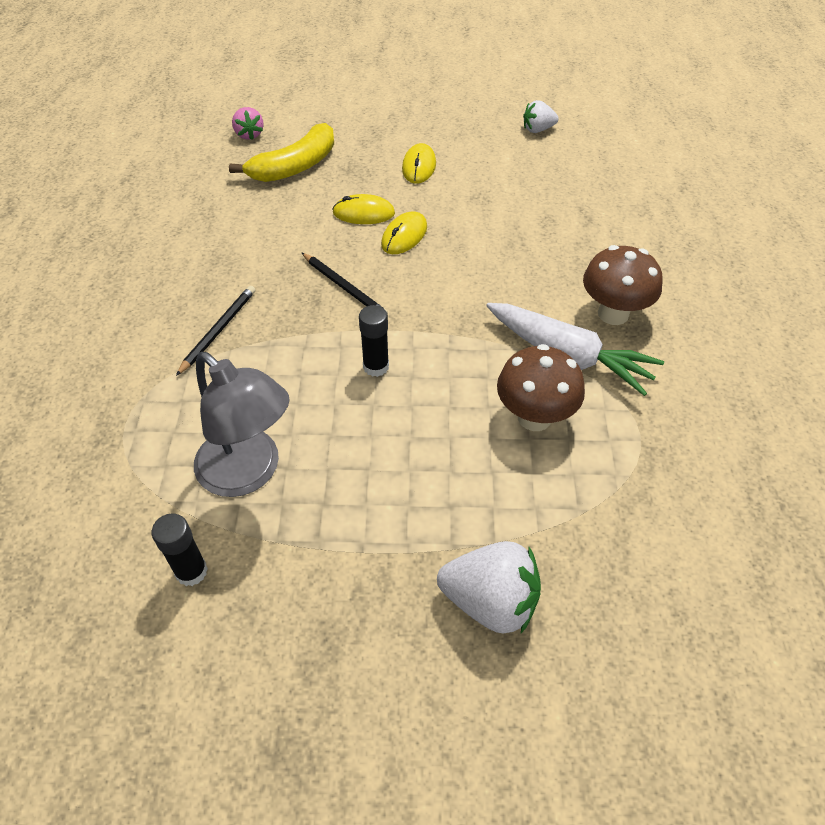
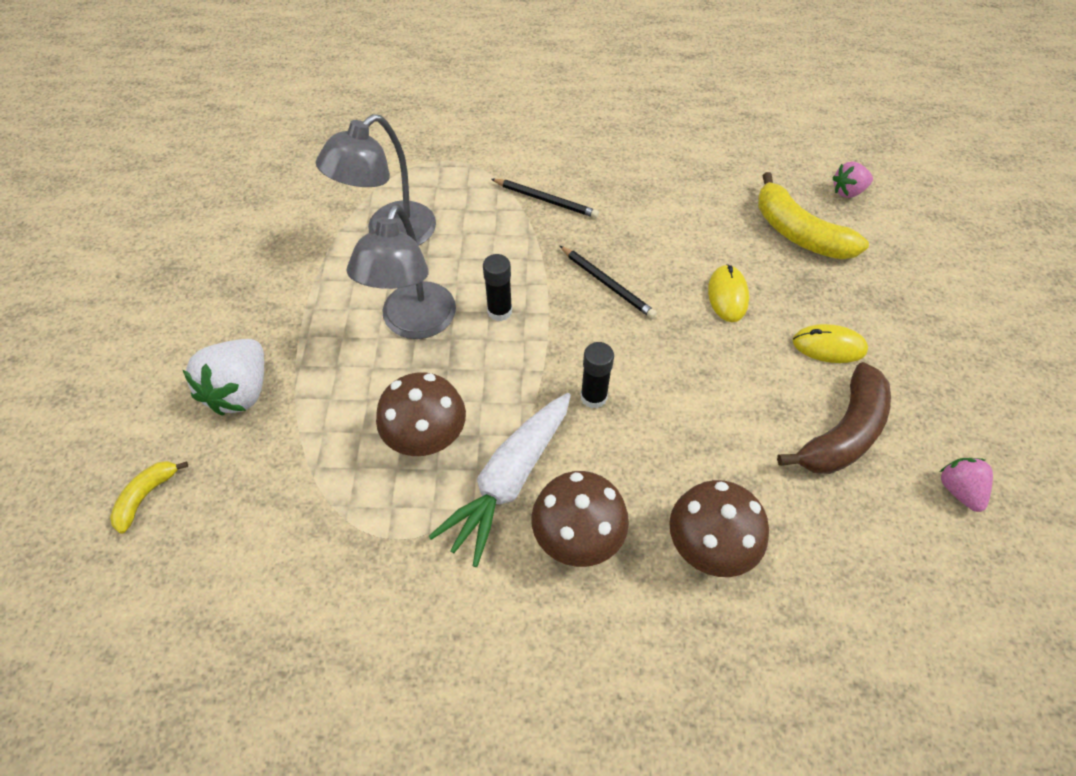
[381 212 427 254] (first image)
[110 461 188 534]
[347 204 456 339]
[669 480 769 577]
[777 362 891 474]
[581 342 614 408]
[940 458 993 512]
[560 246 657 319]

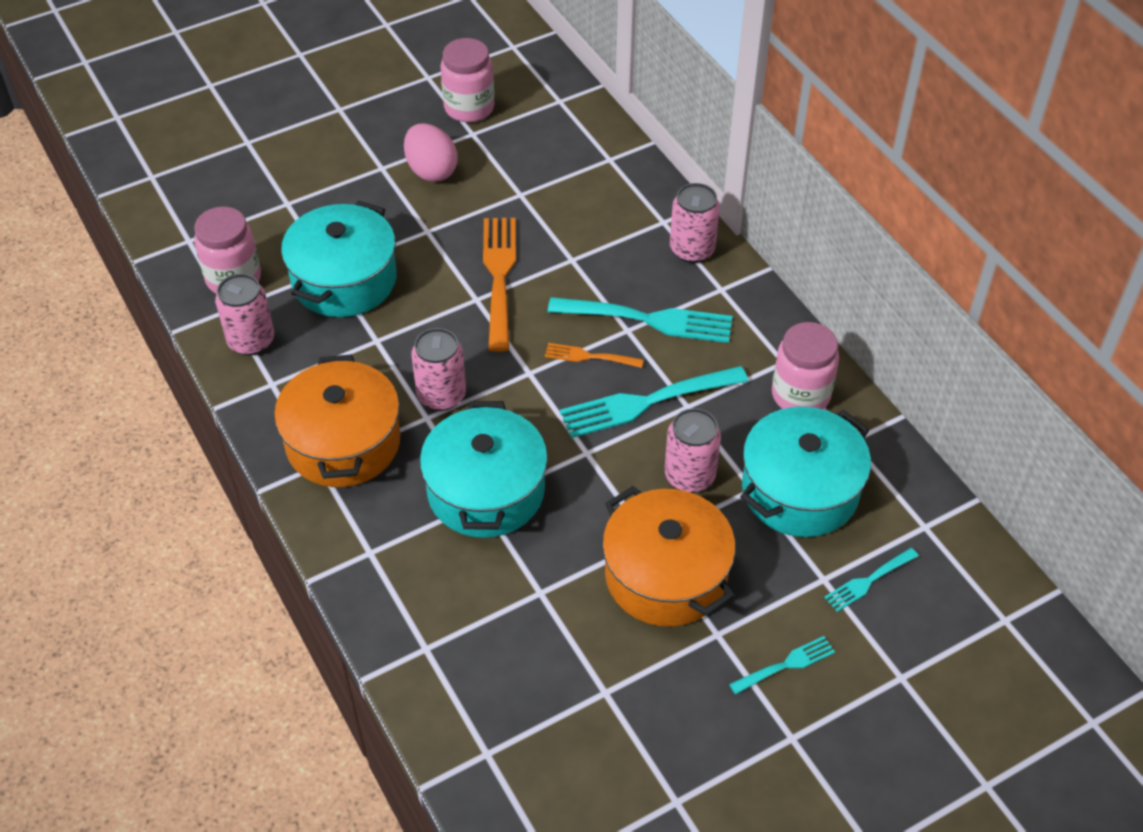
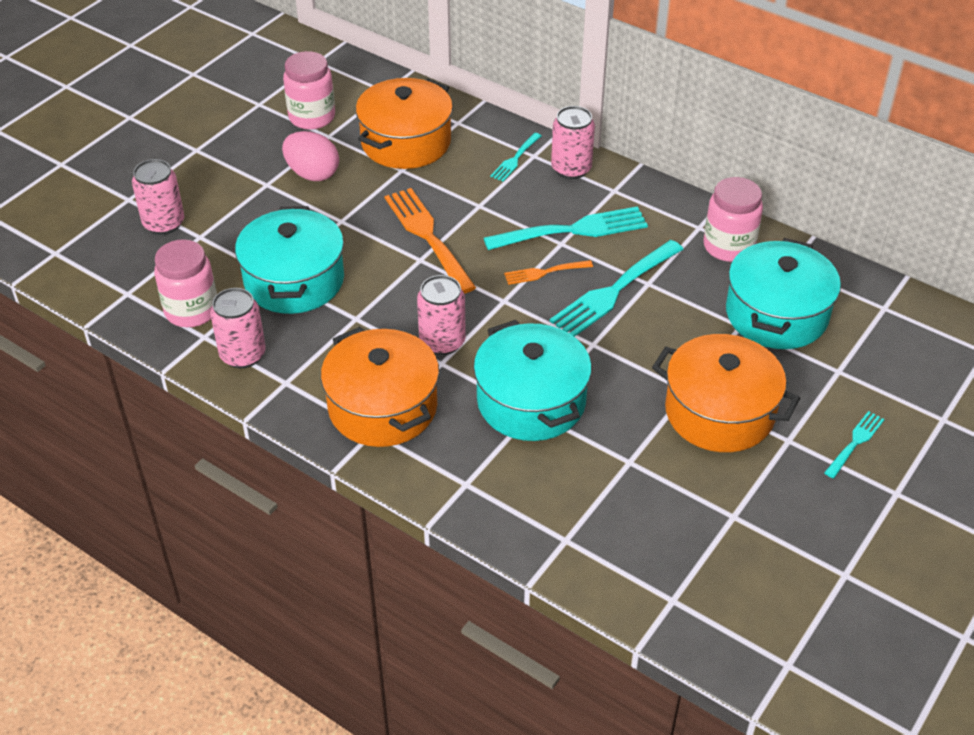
[356 78 453 169]
[132 159 184 235]
[490 133 542 181]

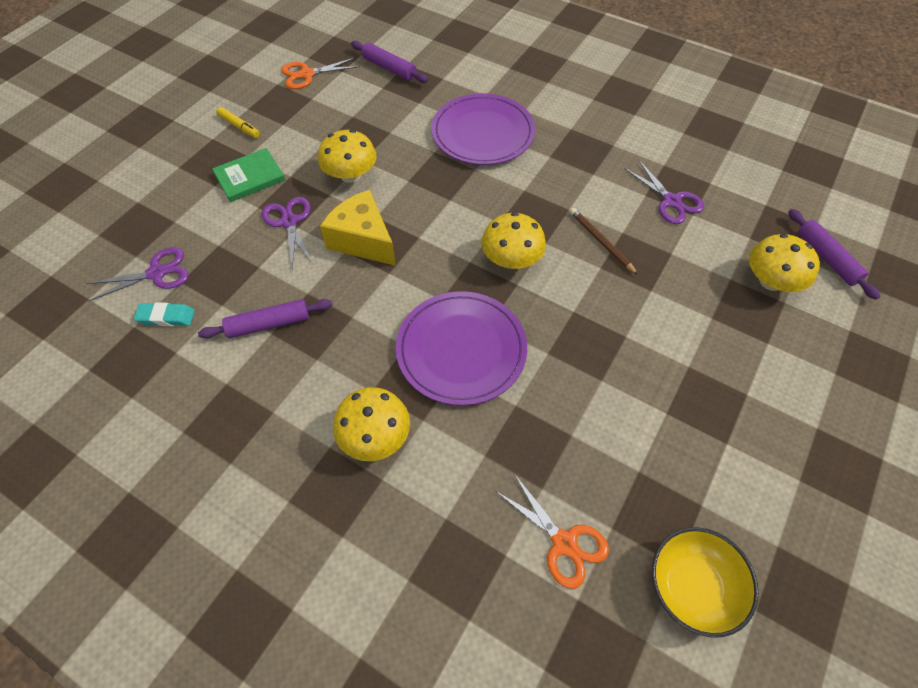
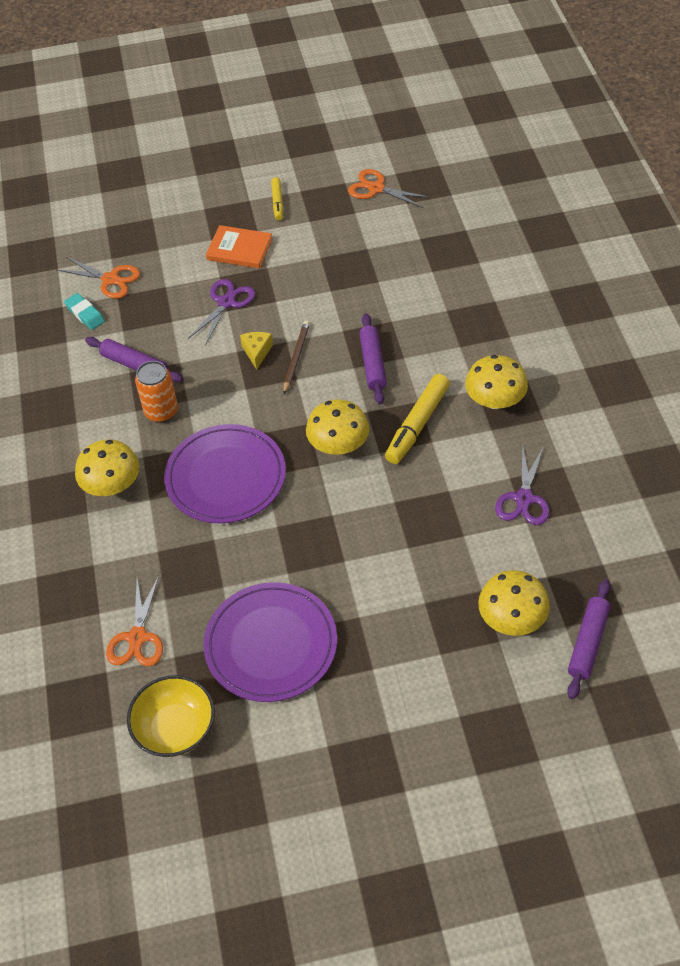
[135 361 178 423]
[385 374 450 464]
[465 355 528 409]
[359 313 387 404]
[203 582 337 702]
[283 320 310 394]
[57 257 140 299]
[206 225 273 268]
[240 332 273 370]

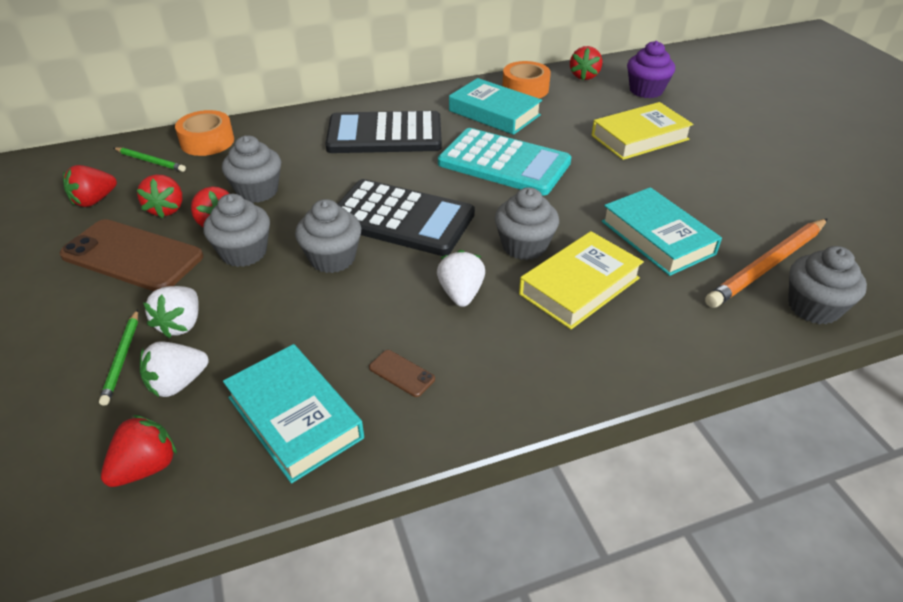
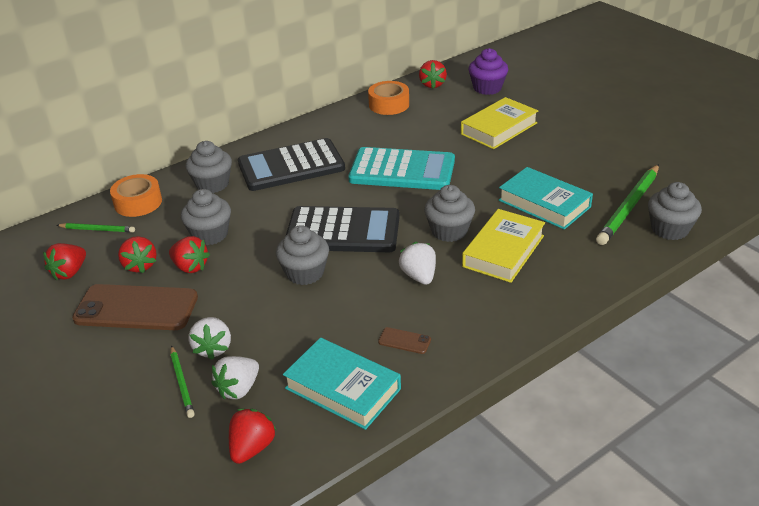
[449 78 542 135] (first image)
[185 141 232 193]
[596 164 659 245]

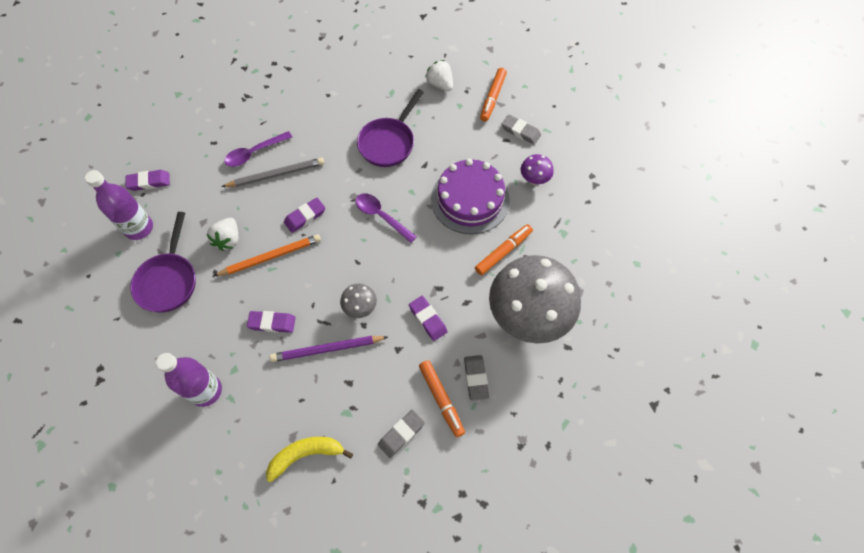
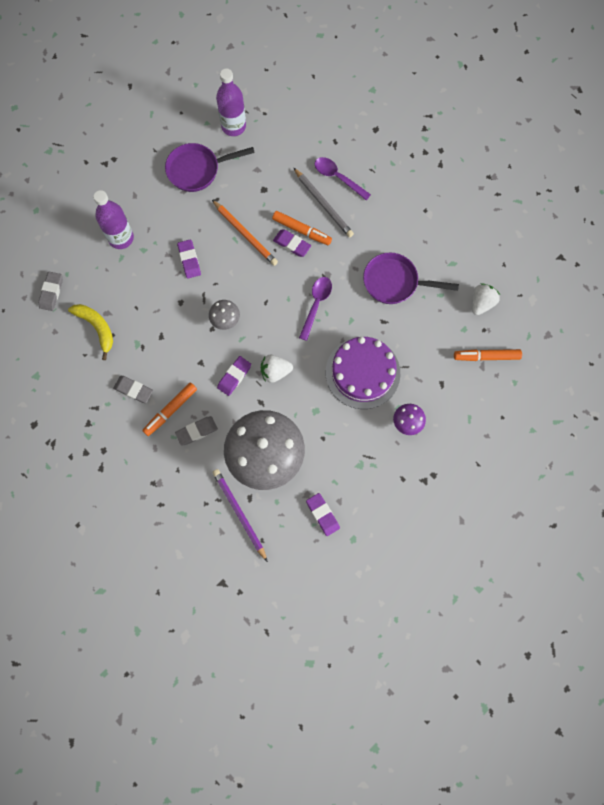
[306 493 340 536]
[261 355 293 383]
[212 469 268 562]
[272 211 332 245]
[38 272 63 311]

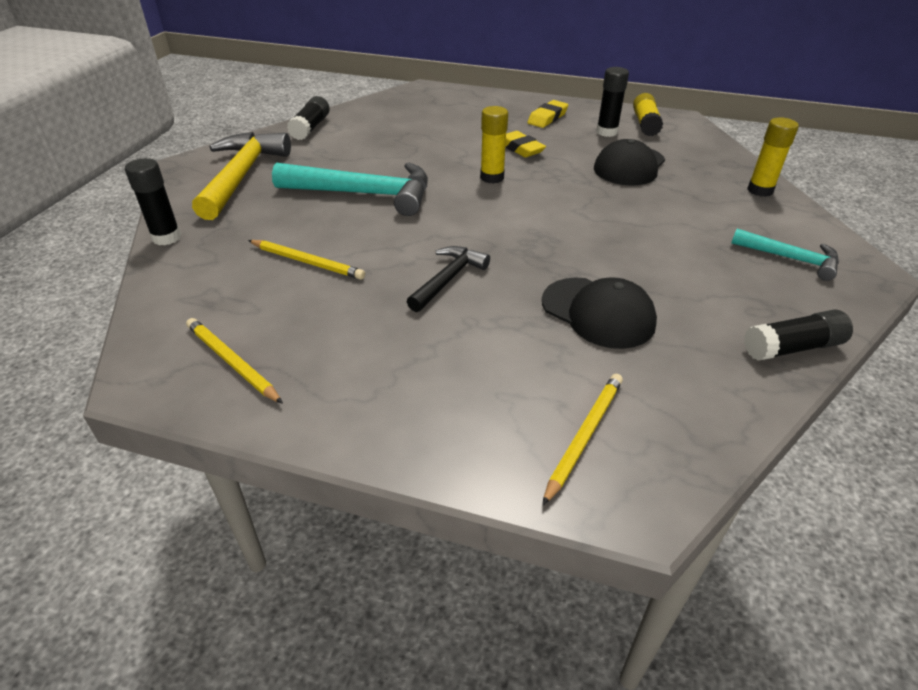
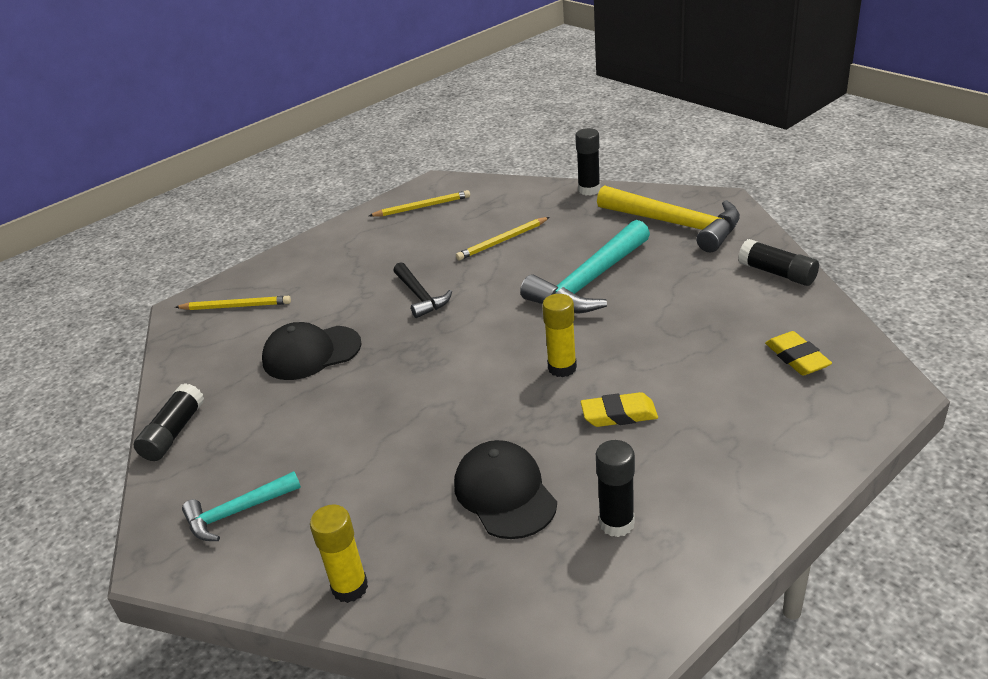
[633 93 663 136] (first image)
[765 331 832 375]
[175 296 291 310]

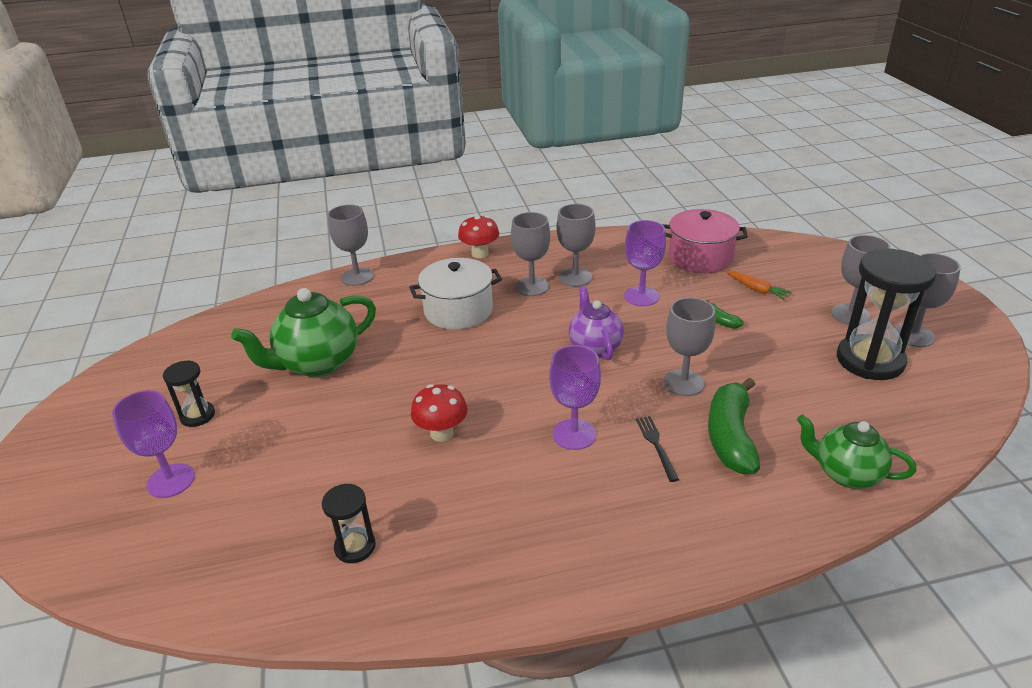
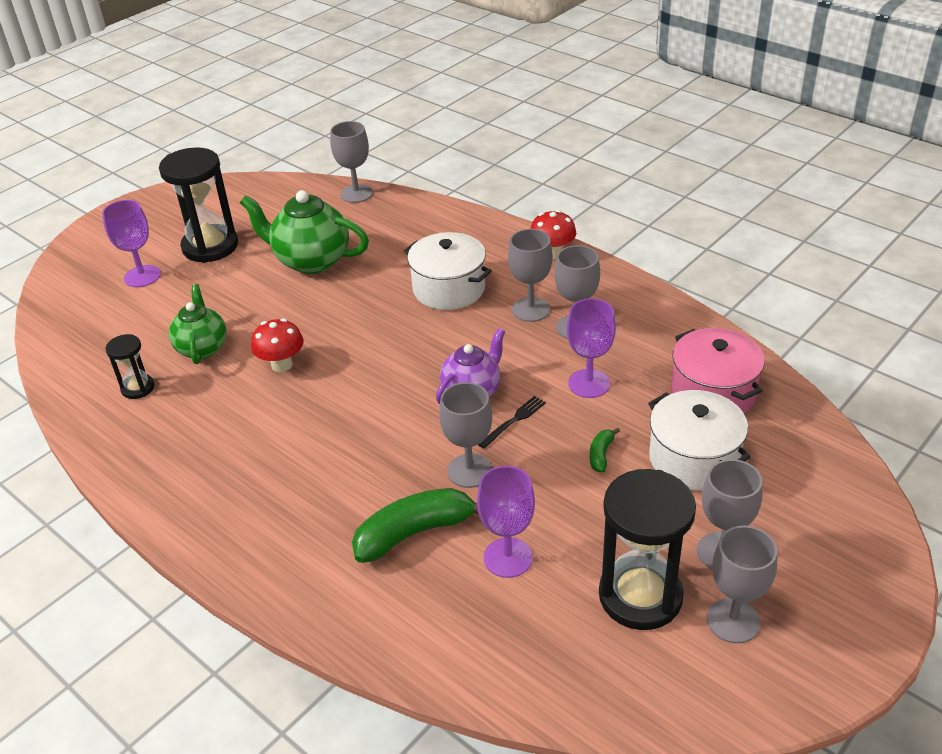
[330 121 373 203]
[477 466 535 578]
[478 396 546 449]
[169 284 227 364]
[648 390 751 491]
[159 147 238 263]

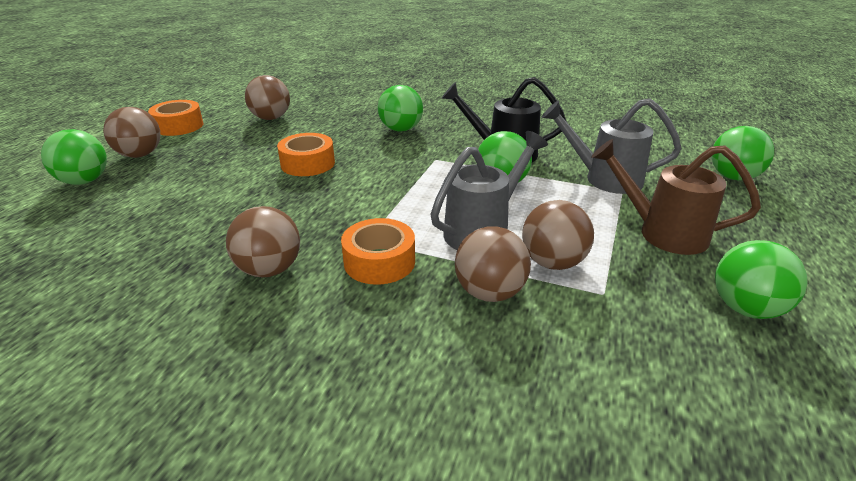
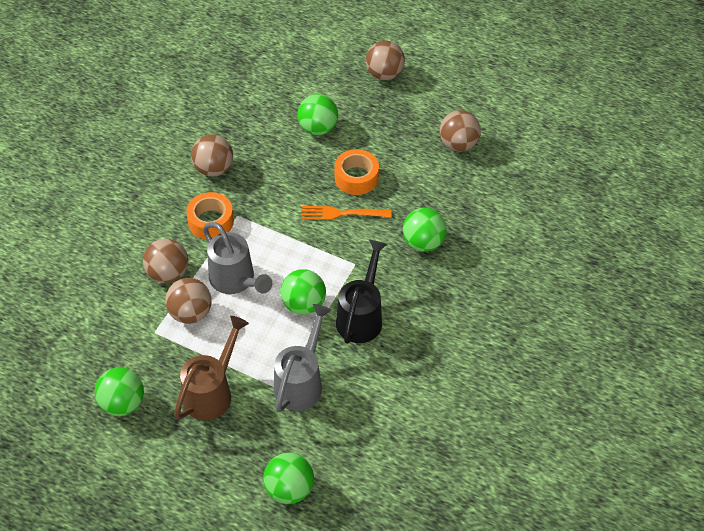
[148 100 204 136] (first image)
[301 206 391 220]
[298 94 338 135]

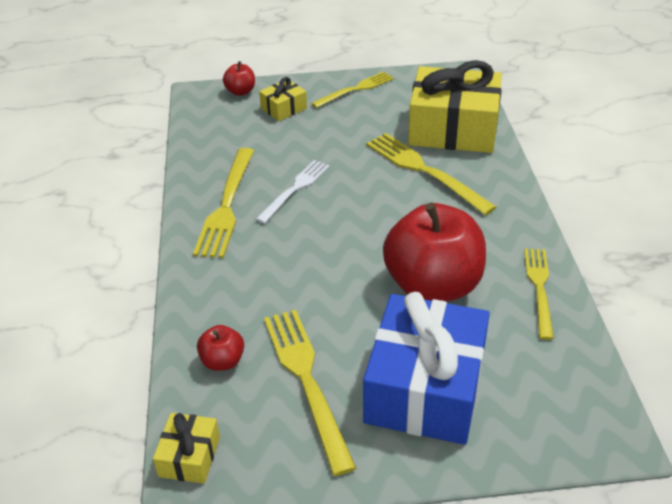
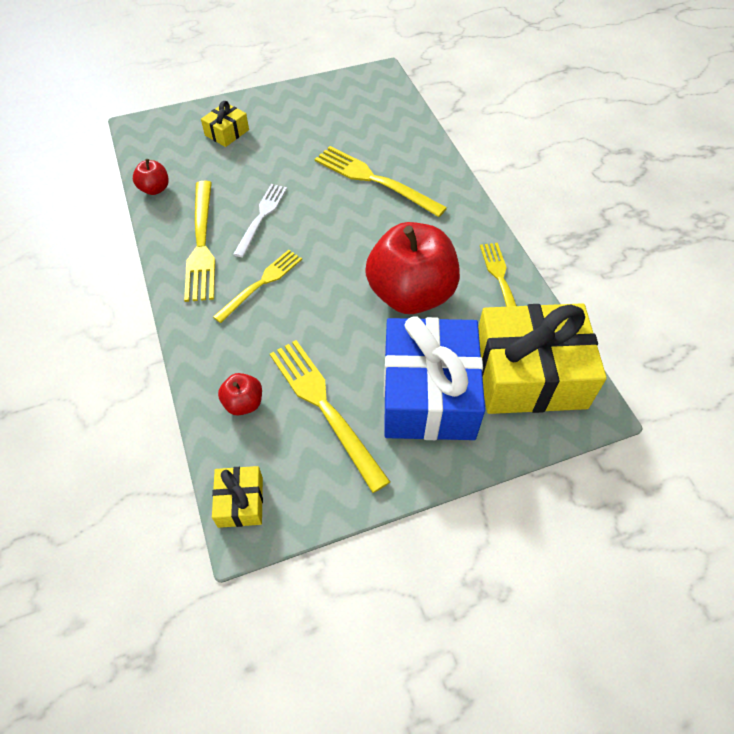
[133 159 169 195]
[213 250 302 323]
[478 303 607 414]

